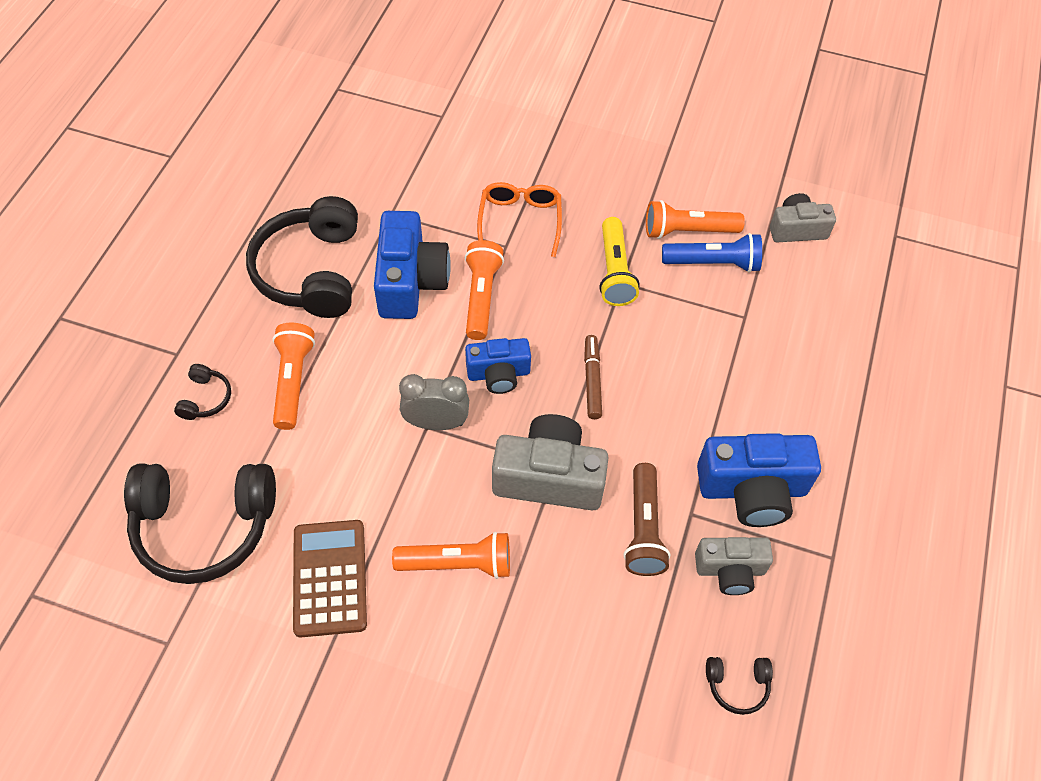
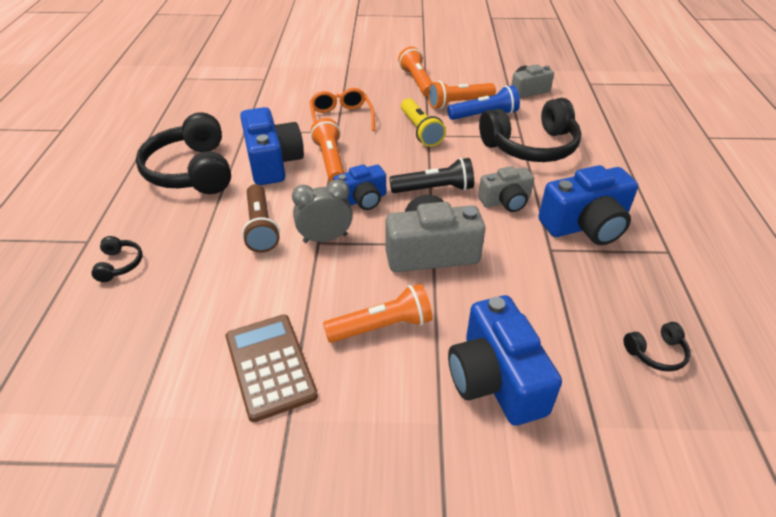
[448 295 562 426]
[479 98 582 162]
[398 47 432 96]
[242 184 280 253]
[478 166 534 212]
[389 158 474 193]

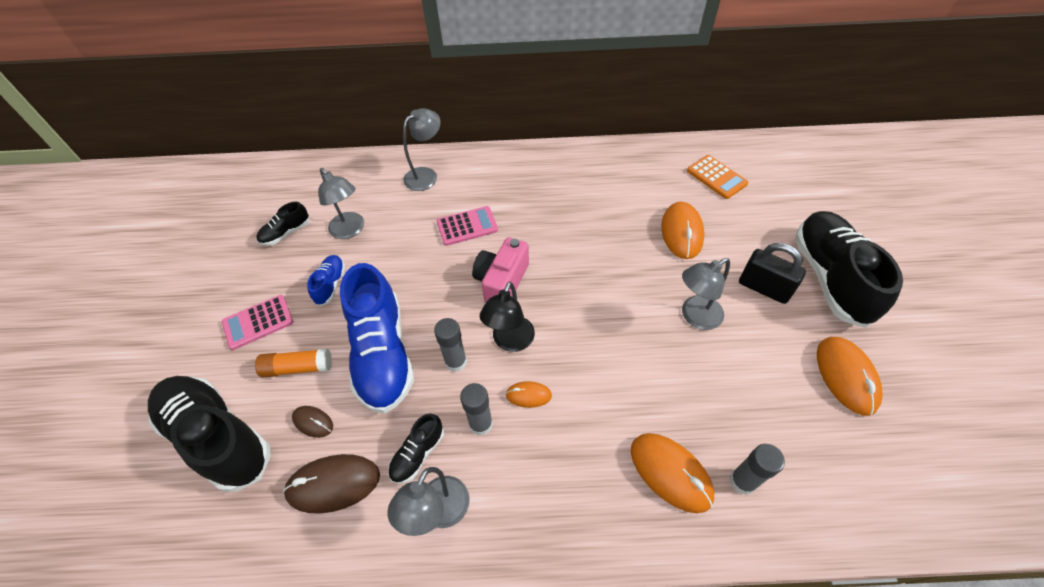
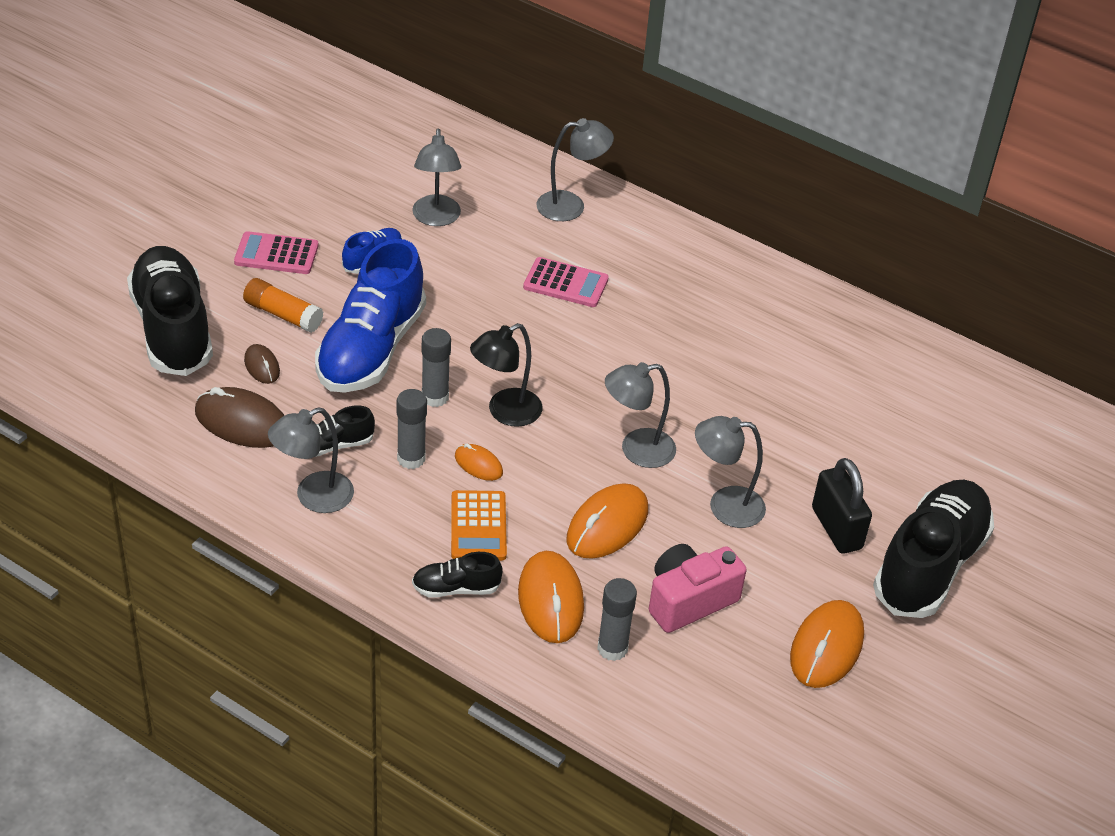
[605 362 676 468]
[412 552 503 598]
[649 544 747 633]
[567 483 648 559]
[451 490 507 561]

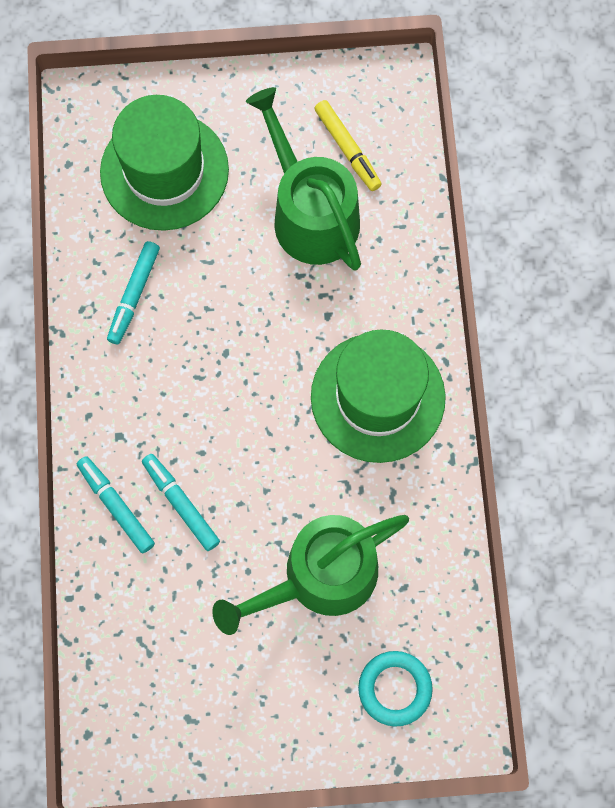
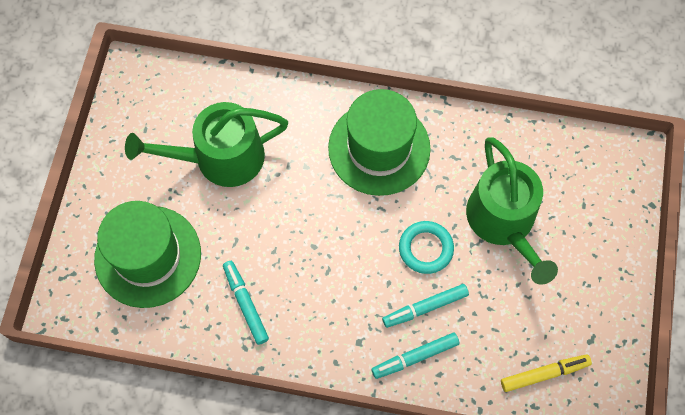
[501 354 592 392]
[399 221 454 274]
[223 261 269 345]

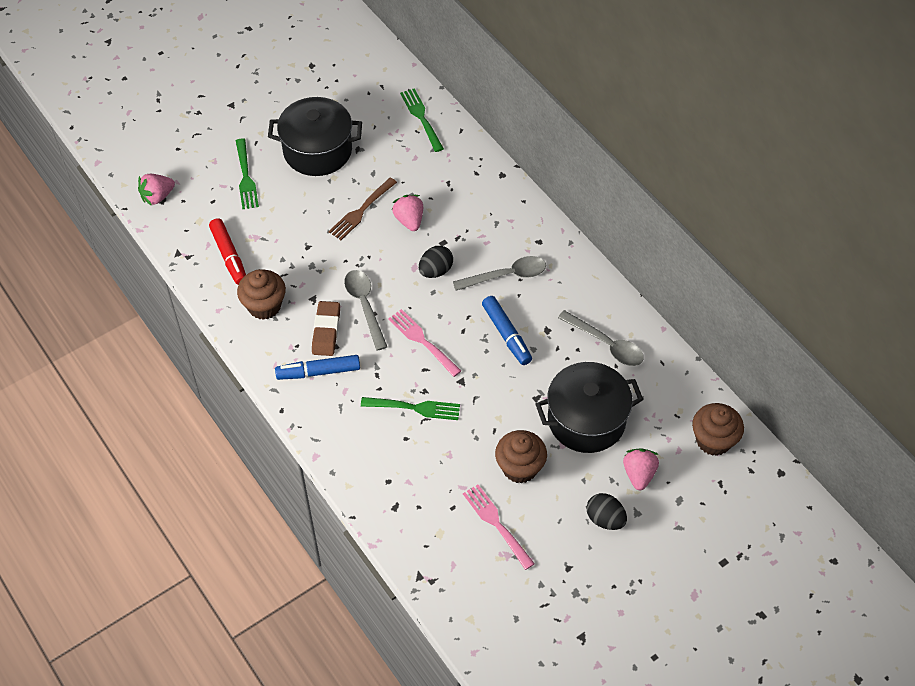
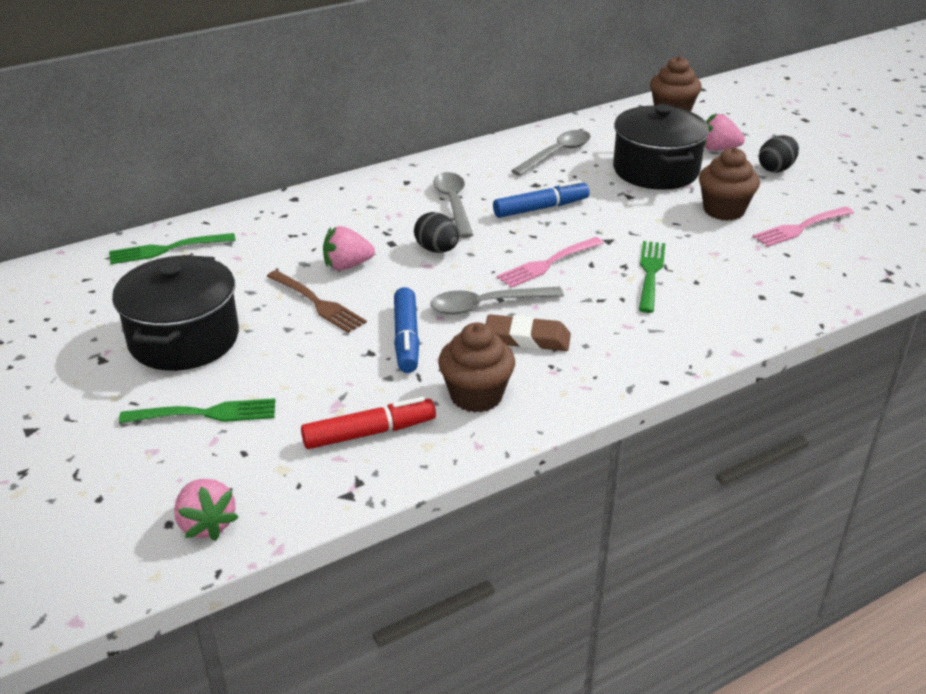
[394 287 419 373]

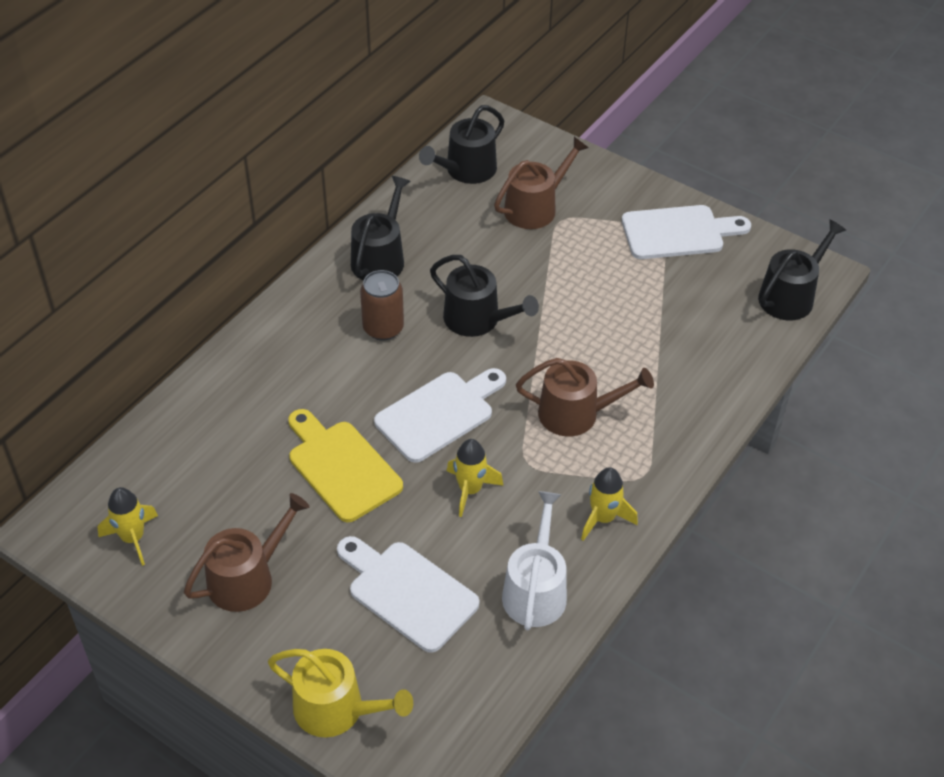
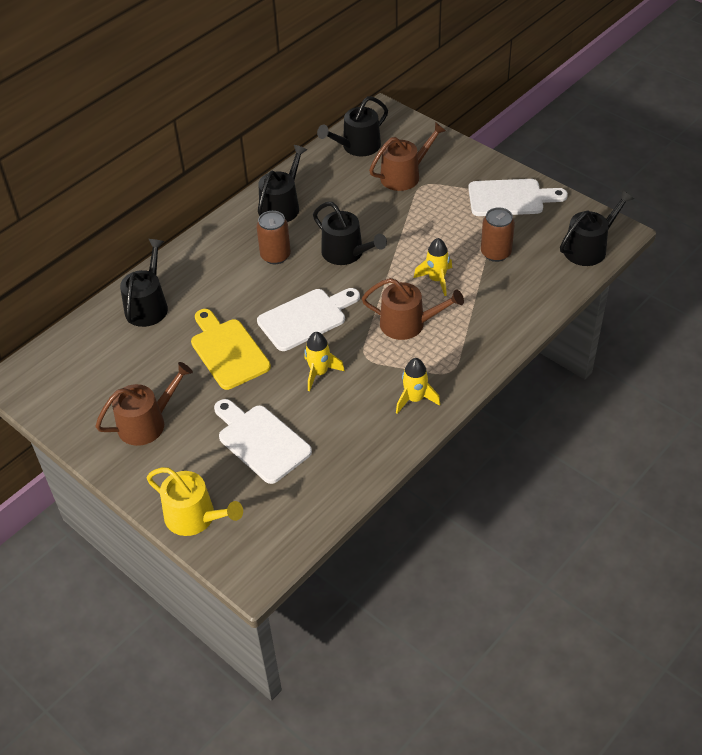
[502 491 567 630] (first image)
[120 239 168 327]
[481 207 515 262]
[414 238 452 296]

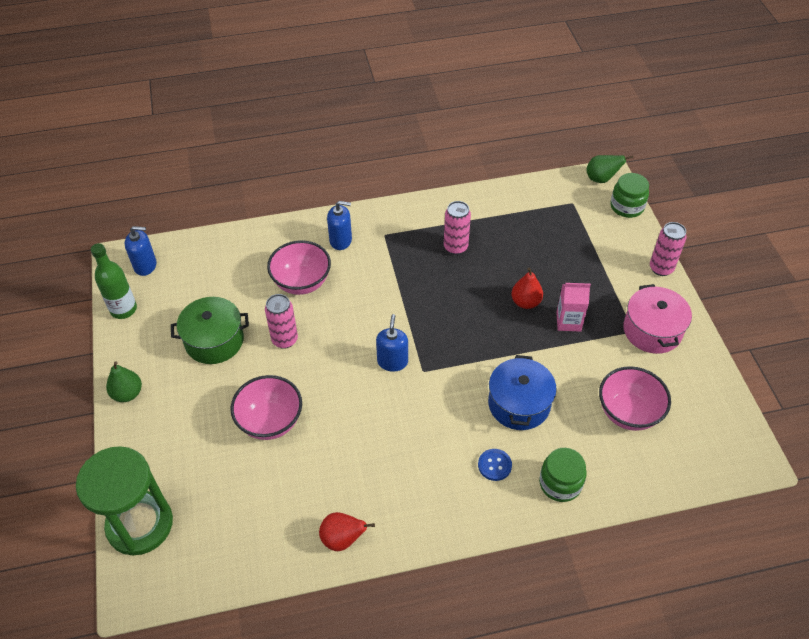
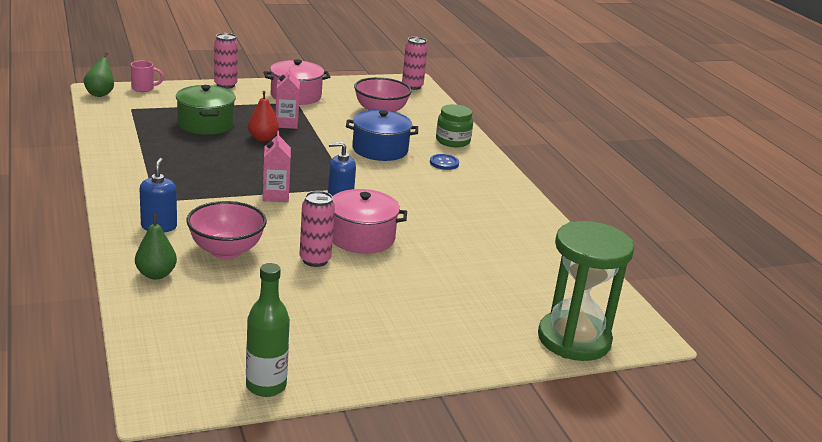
[125 226 157 276] (first image)
[230 375 302 440] (first image)
[319 512 375 551] (first image)
[263 131 291 202]
[333 189 407 254]
[135 214 177 279]
[176 85 236 135]
[402 37 428 90]
[130 61 164 92]

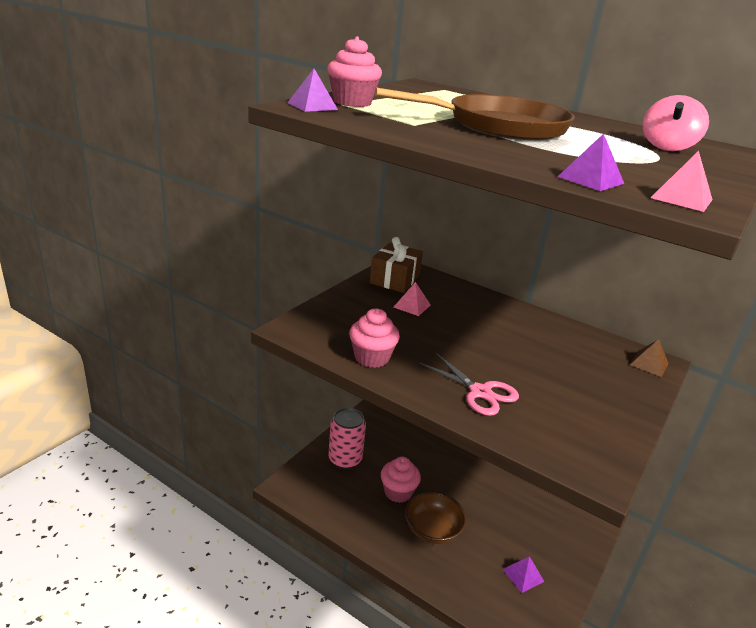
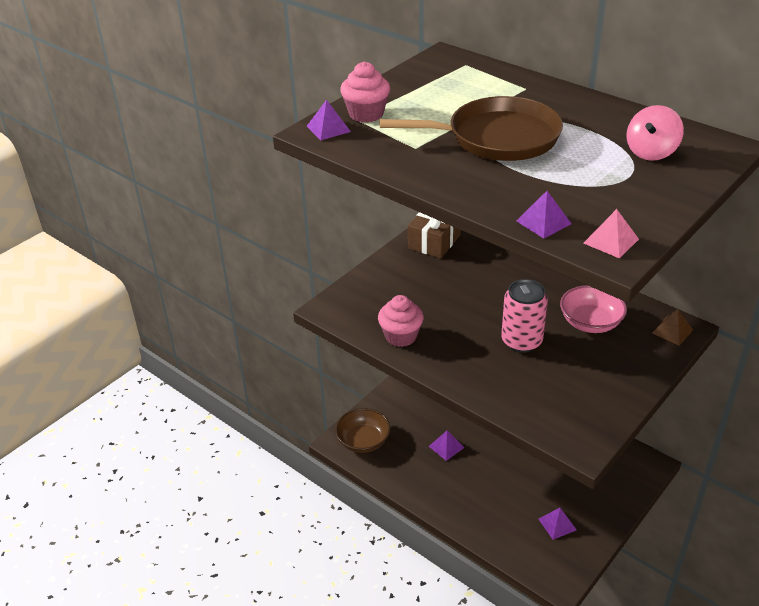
[394 282 431 316] (first image)
[419 353 519 416] (first image)
[560 285 627 333]
[501 279 548 353]
[335 408 391 453]
[429 431 465 461]

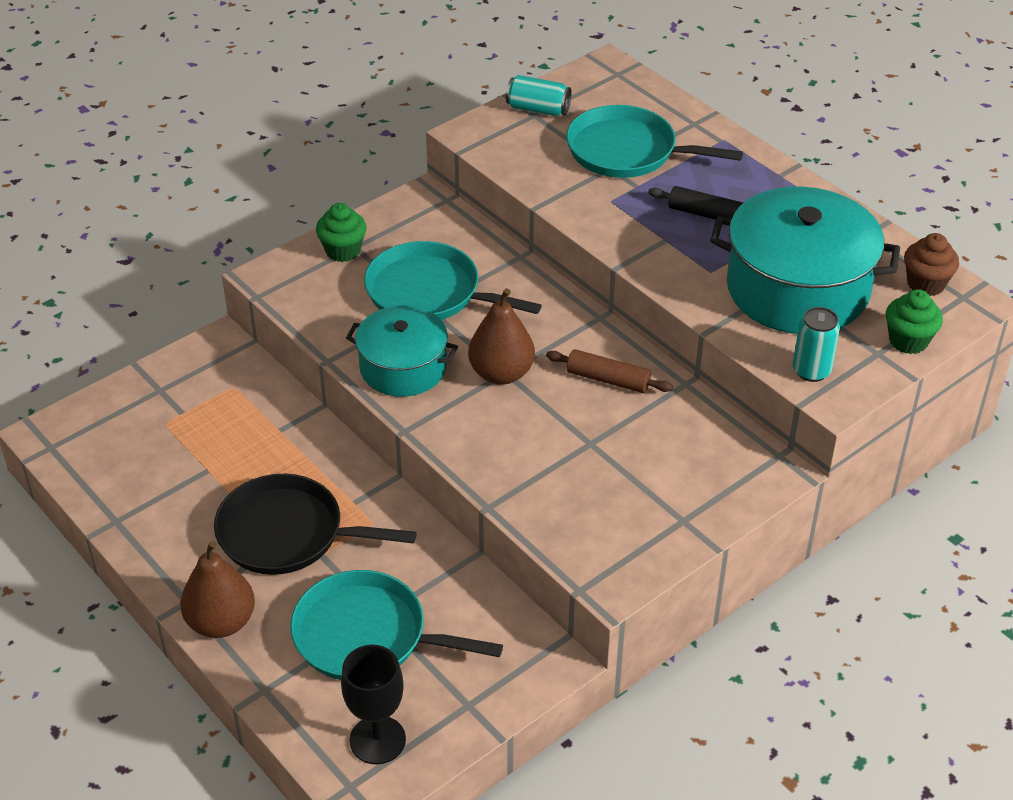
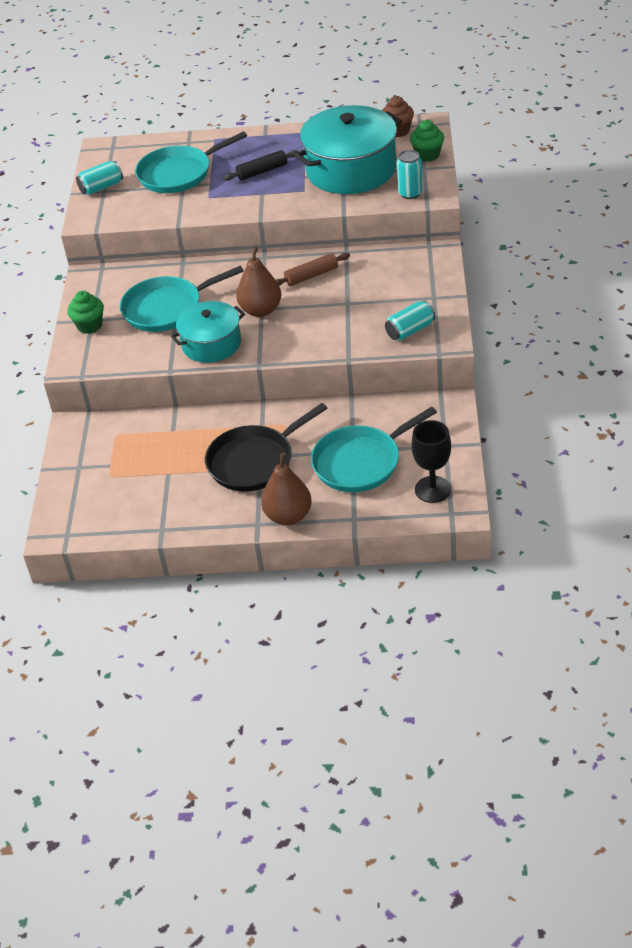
[385 300 435 341]

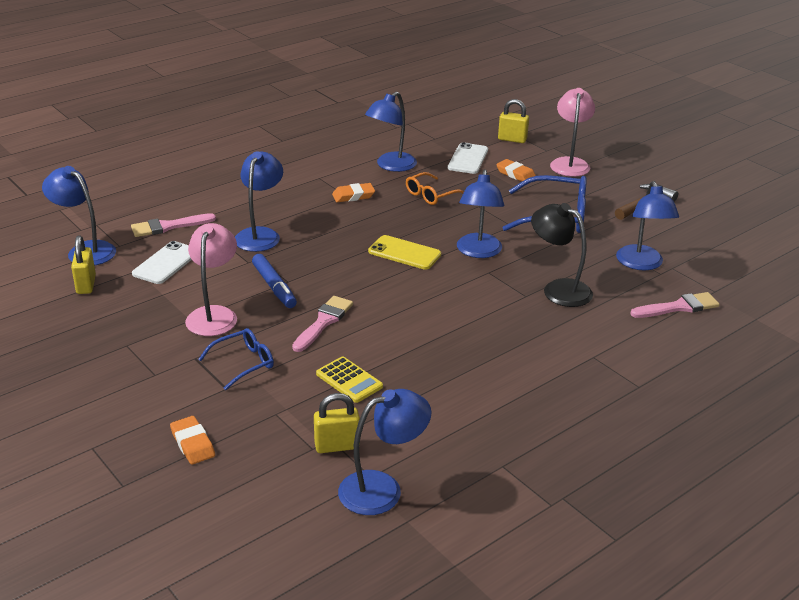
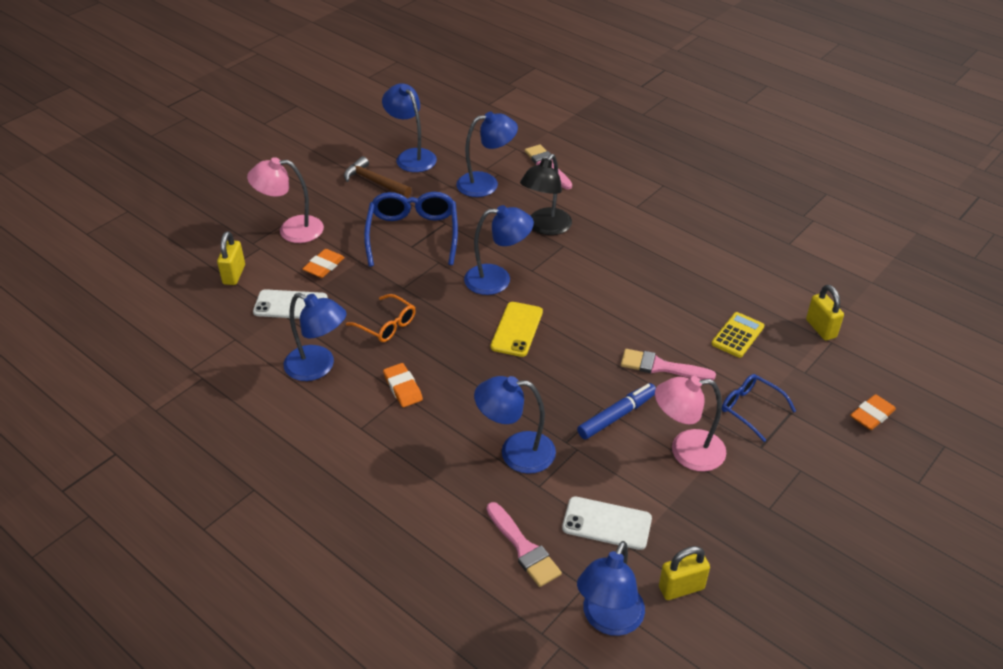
[382 84 437 172]

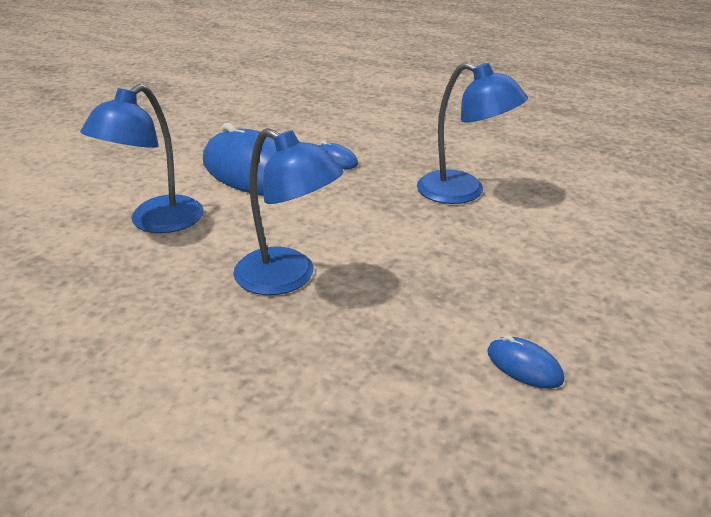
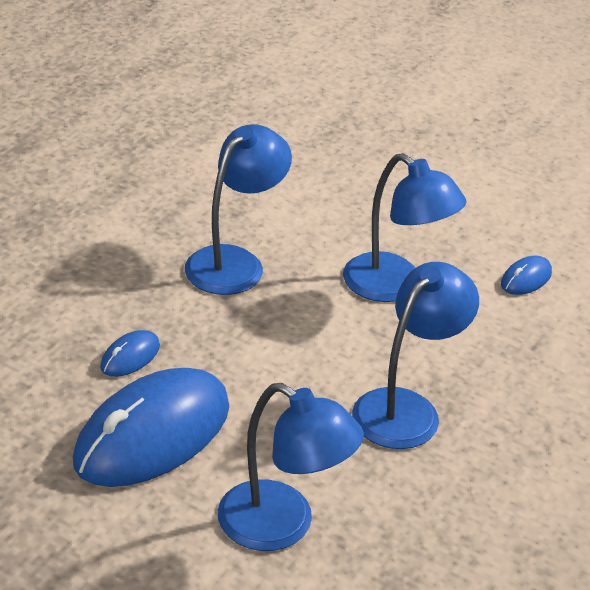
[343 153 467 302]

